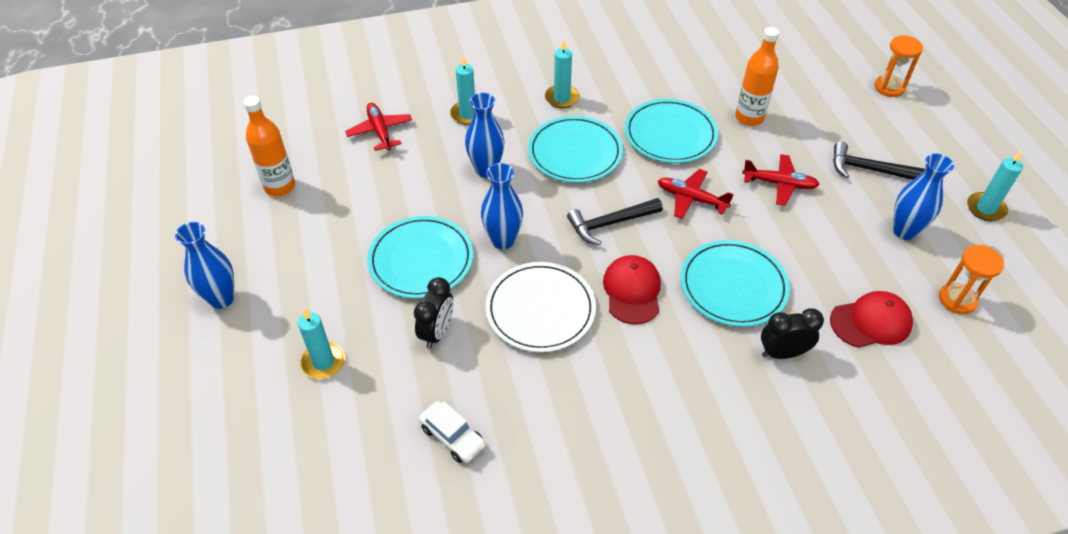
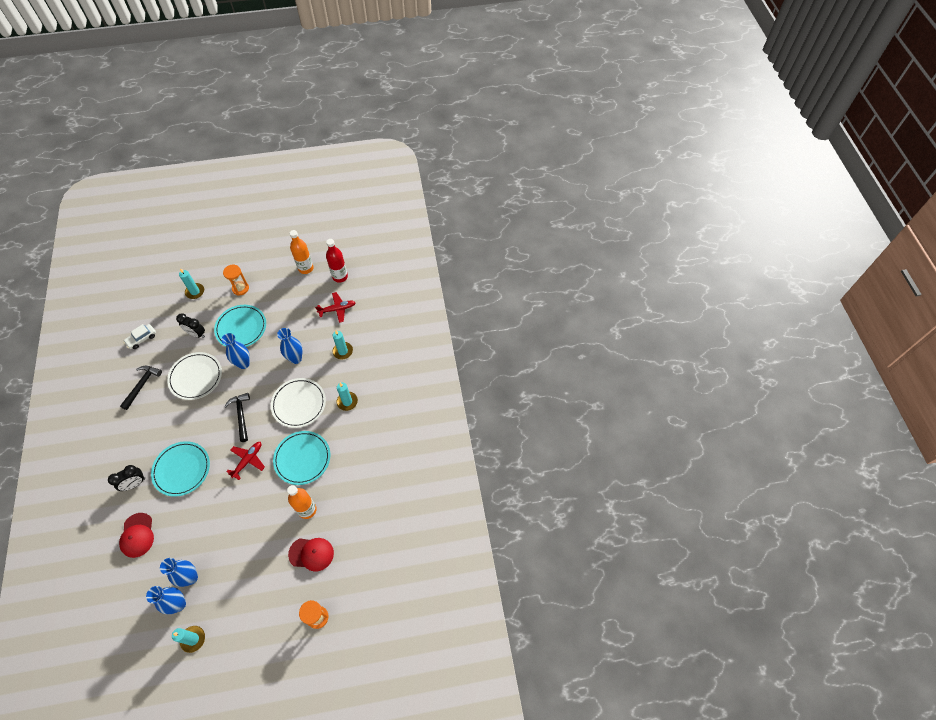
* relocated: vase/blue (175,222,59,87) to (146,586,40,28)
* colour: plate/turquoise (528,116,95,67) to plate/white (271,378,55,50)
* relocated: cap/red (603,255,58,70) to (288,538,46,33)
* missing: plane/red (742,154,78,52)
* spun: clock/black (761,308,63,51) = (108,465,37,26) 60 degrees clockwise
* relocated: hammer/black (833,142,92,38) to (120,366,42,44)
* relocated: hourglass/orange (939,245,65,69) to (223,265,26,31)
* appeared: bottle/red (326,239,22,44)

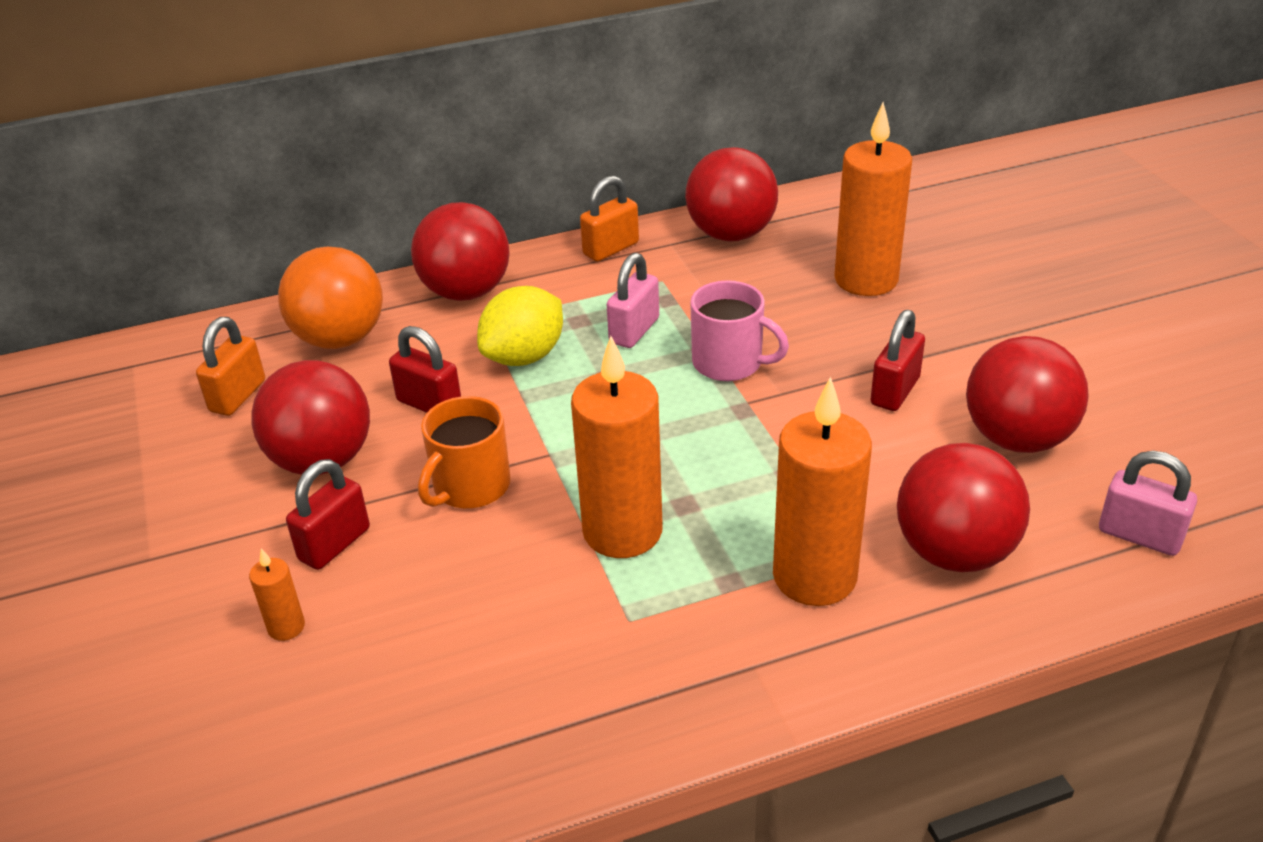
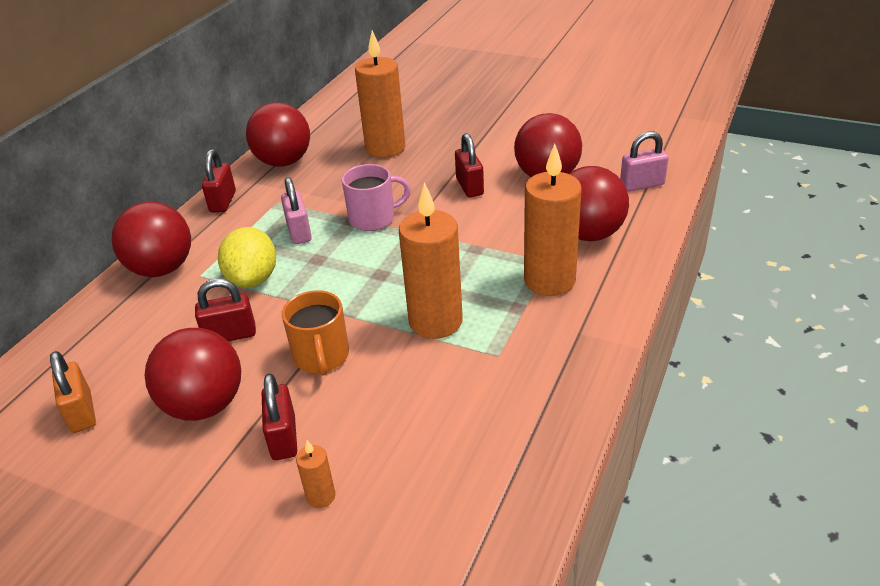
* missing: ball/orange (278,247,105,102)
* colour: padlock/orange (580,176,59,86) to padlock/red (202,149,34,63)

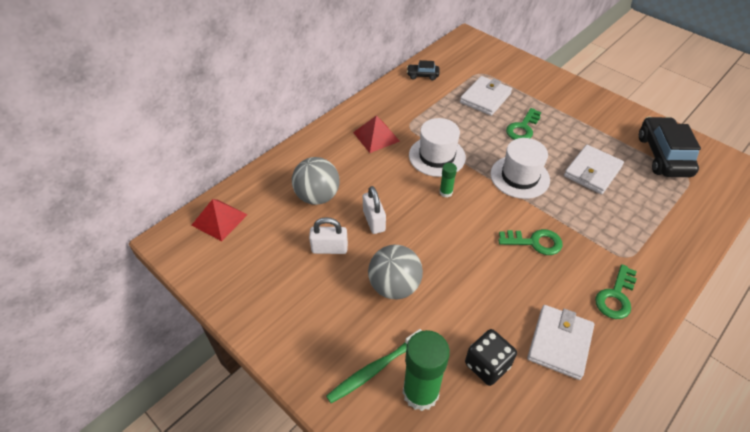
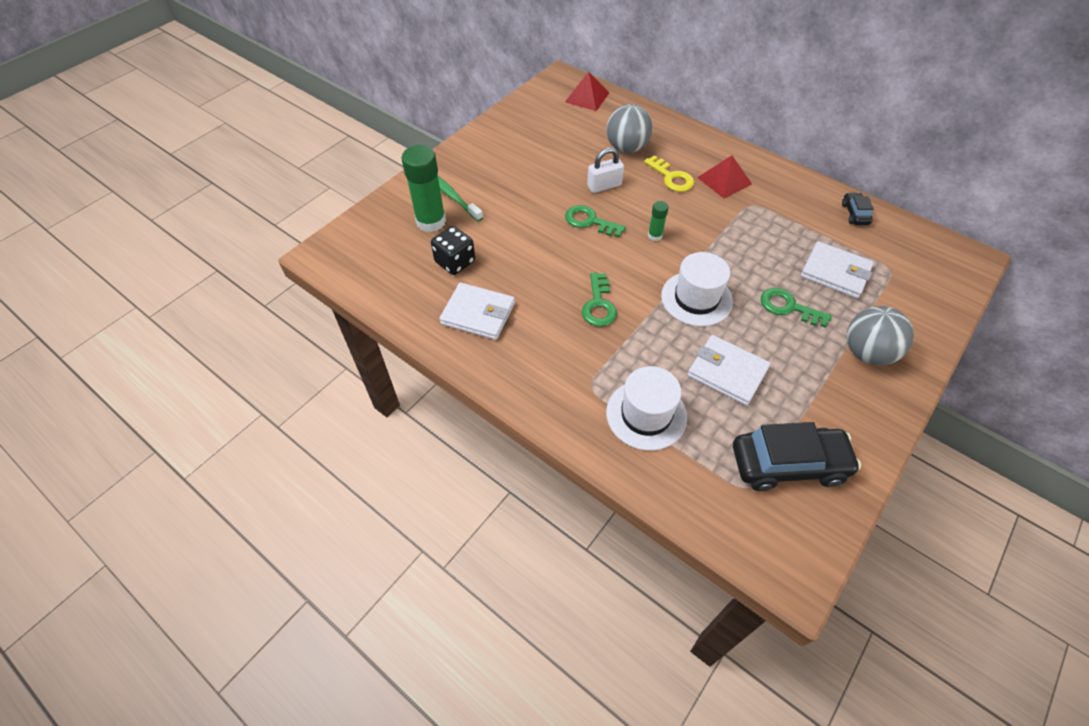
* missing: padlock/white (309,217,39,37)
* relocated: ball/grey (368,245,55,54) to (847,306,67,59)
* relocated: hat/white (409,118,57,59) to (606,366,81,85)
* relocated: key/green (595,264,42,55) to (565,205,61,32)
* appeared: key/yellow (644,155,50,37)

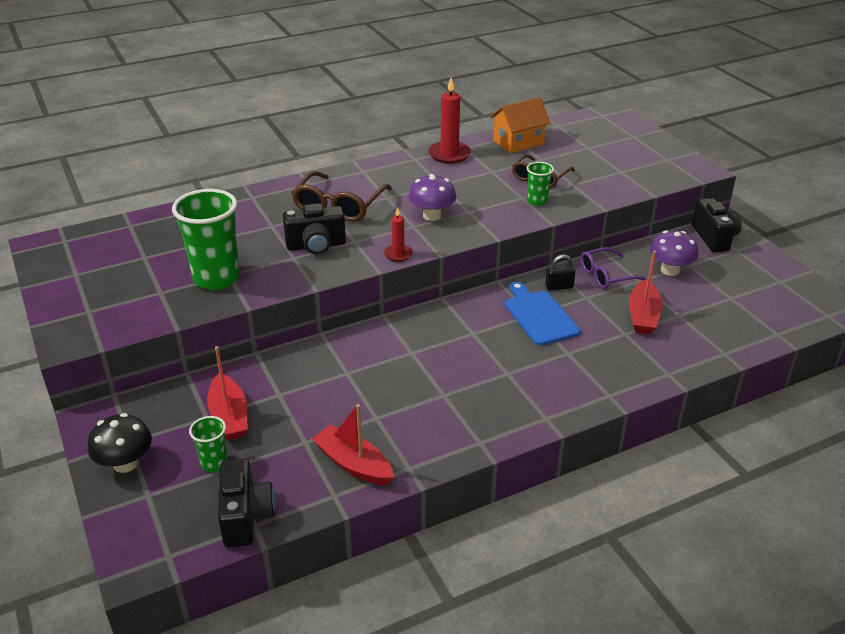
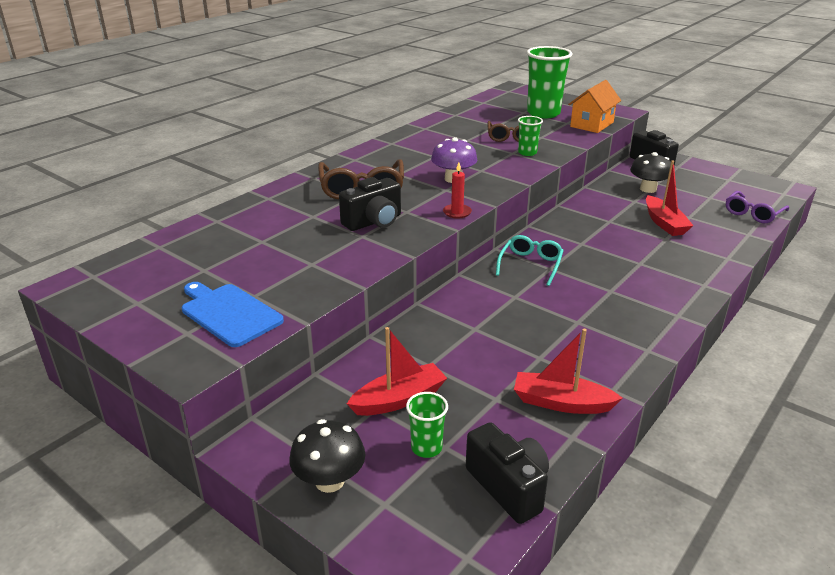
* relocated: cup/green (172,189,68,101) to (527,46,45,72)
* spun: boat/red (207,346,41,95) = (347,327,100,89) 75 degrees counterclockwise
* missing: candle/red (428,78,43,86)
* relocated: house/orange (490,97,61,56) to (568,80,53,53)
* relocated: cutting board/blue (505,282,76,64) to (182,282,102,65)
* missing: padlock/black (545,254,31,37)
* relocated: glasses/purple (581,247,67,42) to (726,191,63,32)
* colour: mushroom/purple (650,230,48,46) to mushroom/black (630,152,41,41)
* appeared: glasses/turquoise (496,235,68,51)

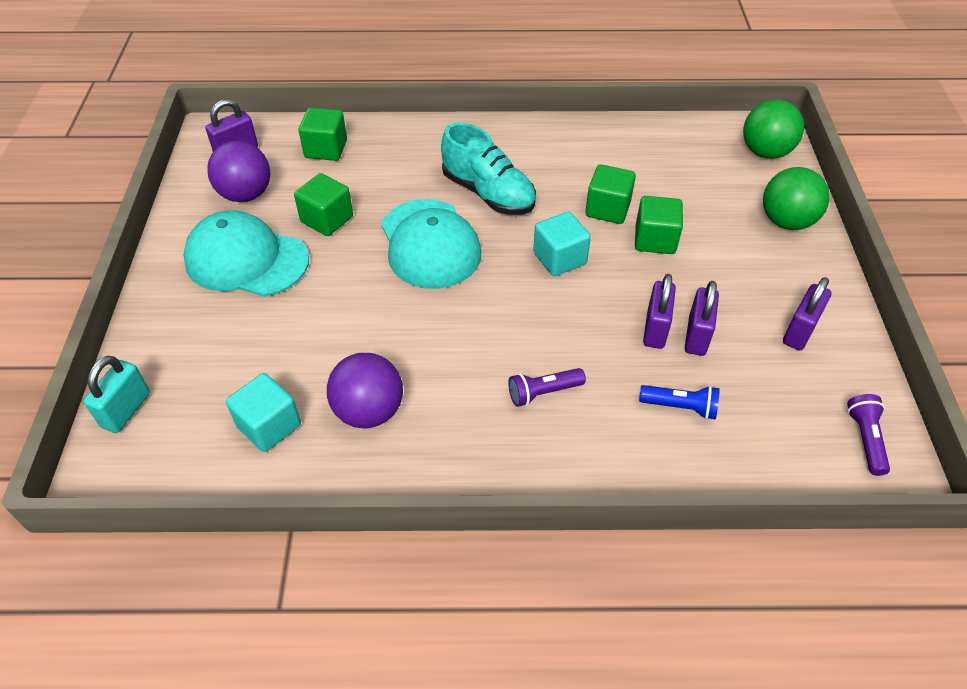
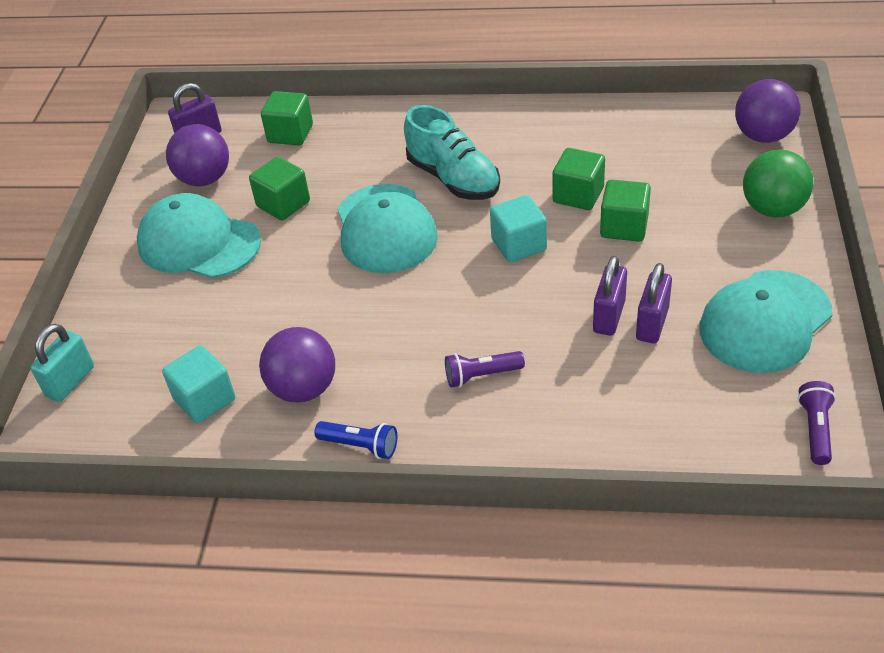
* relocated: flashlight/blue (639,385,81,35) to (315,421,82,38)
* colour: ball/green (743,100,61,59) to ball/purple (735,79,66,64)
* exchanged: padlock/purple (783,277,49,73) to cap/turquoise (699,270,134,103)

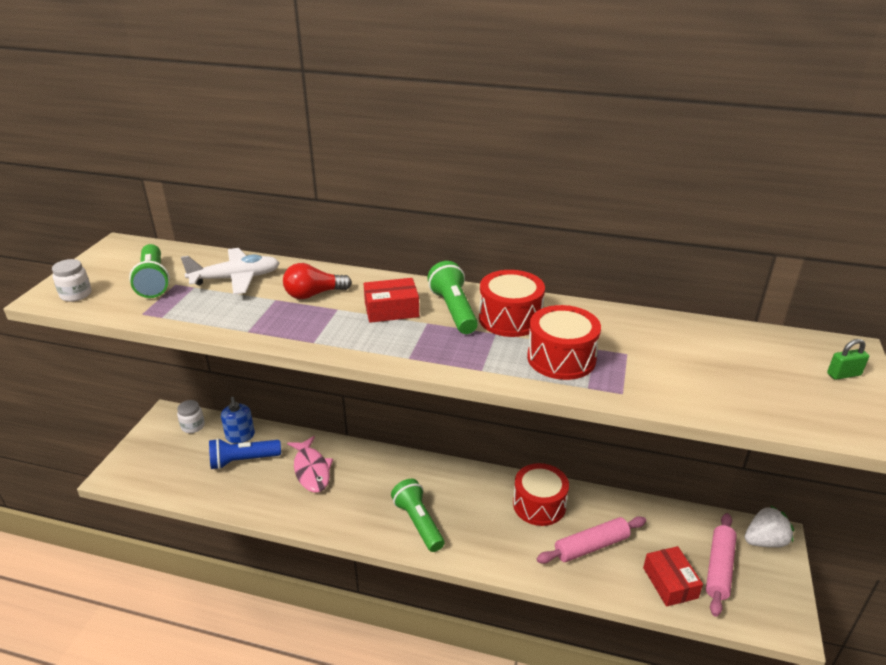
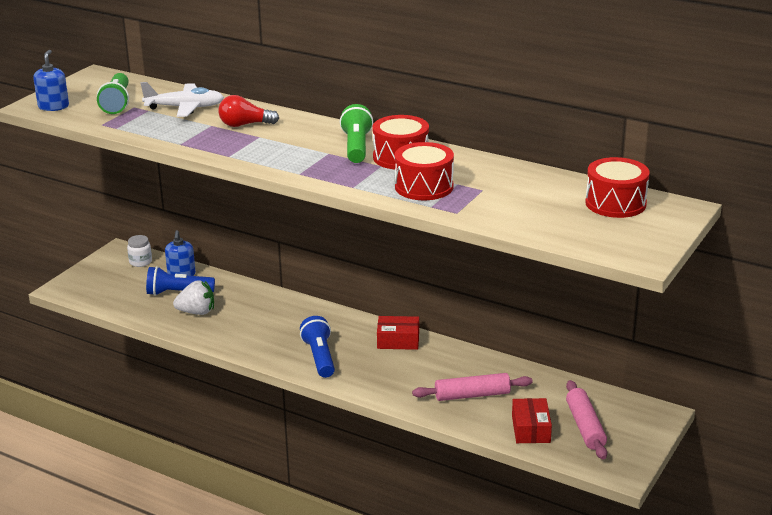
* exchanged: jar/white (52,259,39,43) to soap dispenser/blue (33,50,36,61)
* missing: fish/pink (287,436,46,57)
* relocated: box/red (364,278,55,45) to (377,316,42,34)
* colour: flashlight/green (391,479,53,73) to flashlight/blue (300,316,35,62)
* relocated: drum/red (513,463,56,63) to (585,157,65,61)
* spun: rolling pin/pink (706,513,31,104) = (566,380,41,80) 45 degrees counterclockwise
* relocated: strawberry/white (745,505,49,43) to (173,280,41,35)
* missing: padlock/green (827,339,42,41)

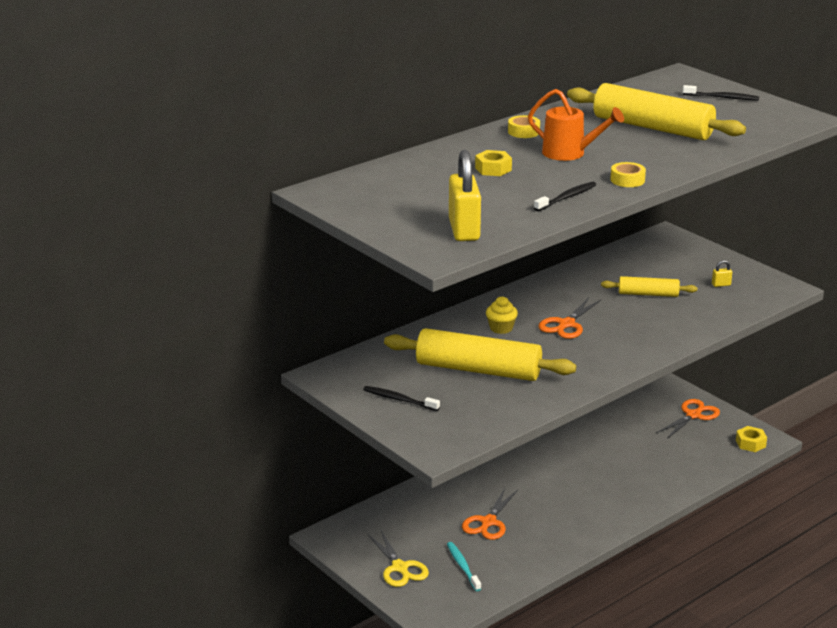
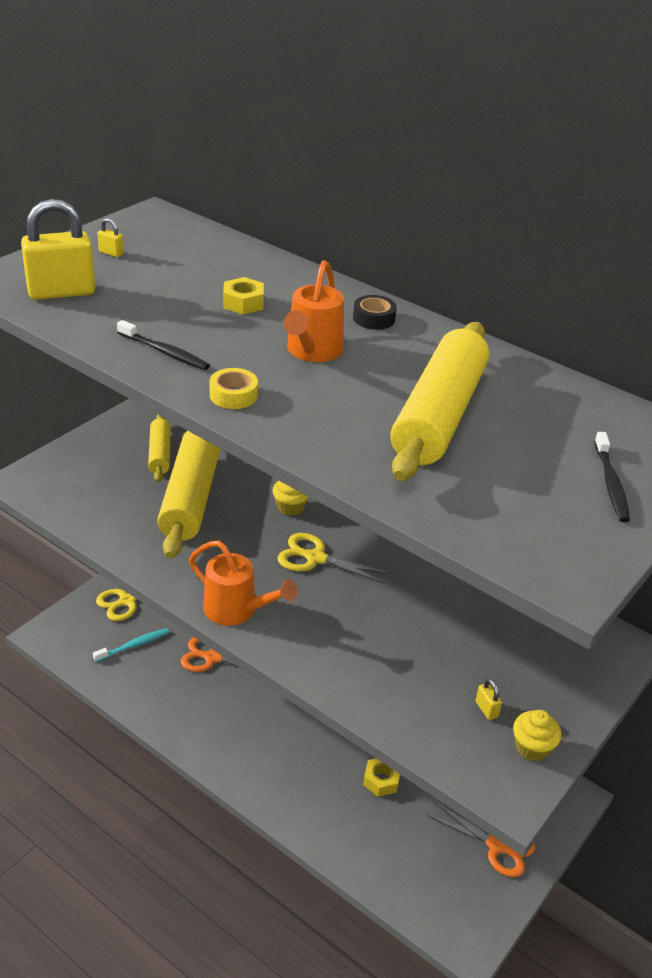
* missing: toothbrush/black (363,386,77,25)
* colour: tape/yellow (508,115,32,23) to tape/black (353,295,44,35)
* colour: scissors/orange (538,297,64,42) to scissors/yellow (278,533,114,51)
* relocated: rolling pin/yellow (601,276,96,21) to (148,415,23,67)
* relocated: nut/yellow (736,426,31,26) to (363,759,37,38)
* appeared: padlock/yellow (97,218,27,39)
* appeared: watering can/orange (189,540,109,86)
* appeared: cupcake/yellow (513,710,48,51)

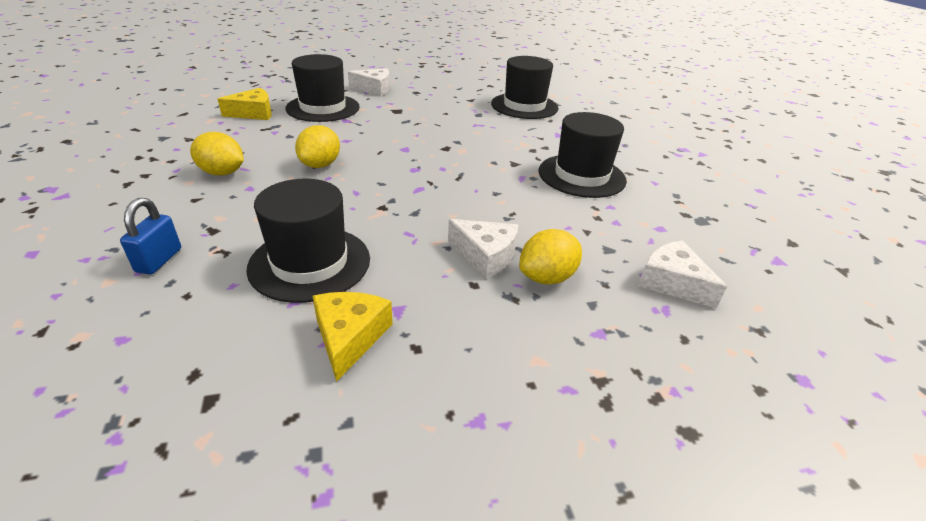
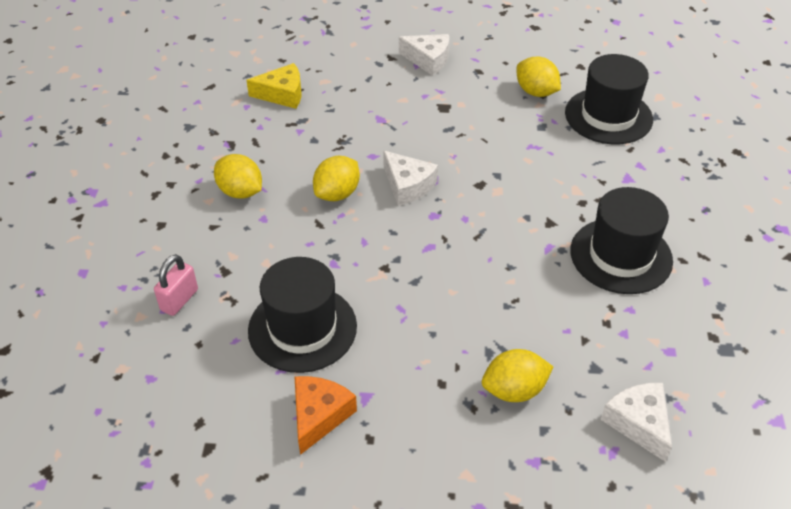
* colour: padlock/blue (120,198,61,77) to padlock/pink (154,254,44,62)
* missing: hat/black (285,54,75,68)
* colour: cheese/yellow (312,292,81,90) to cheese/orange (294,376,63,79)
* relocated: cheese/white (448,219,70,60) to (383,151,55,55)
* appeared: lemon/yellow (517,57,44,40)

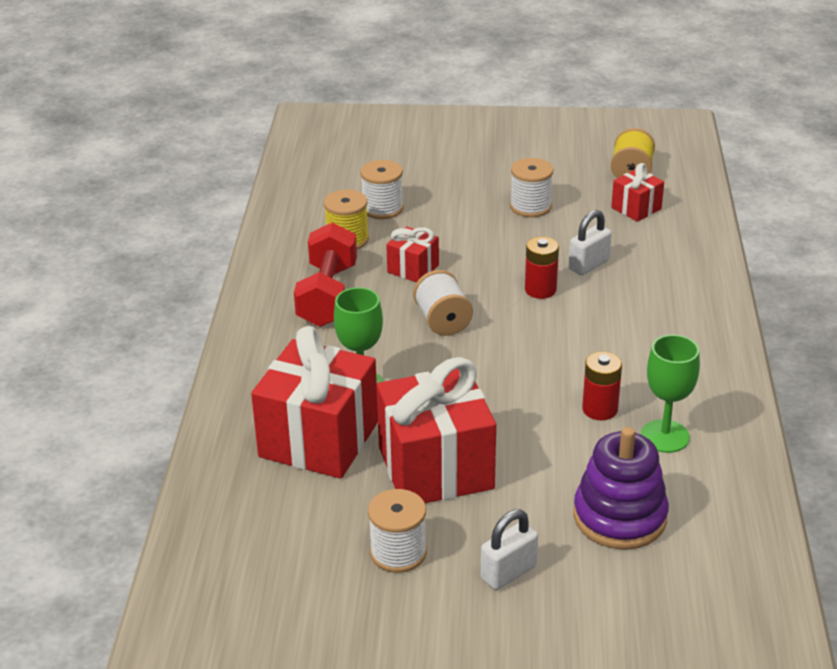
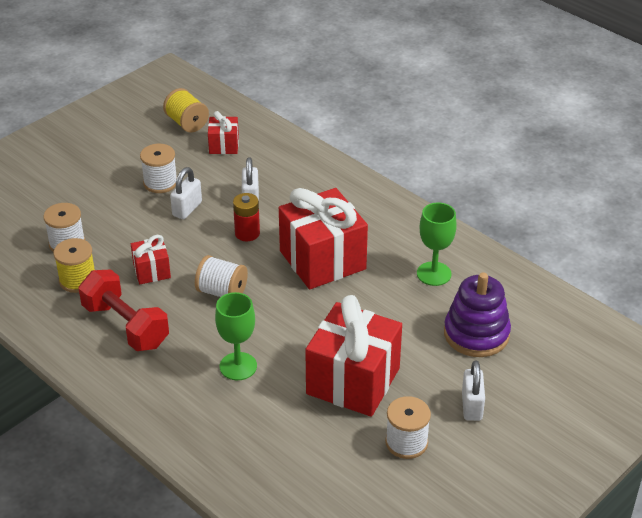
* relocated: gift/red (251,326,127,153) to (279,188,89,101)
* missing: battery/red (582,352,40,68)
* appeared: padlock/white (170,167,32,52)

